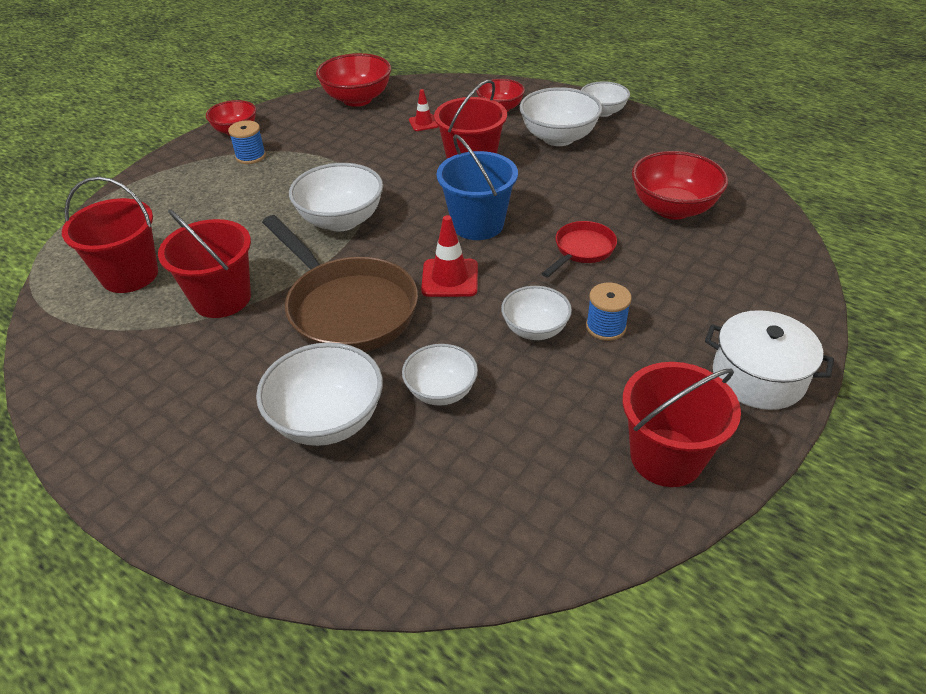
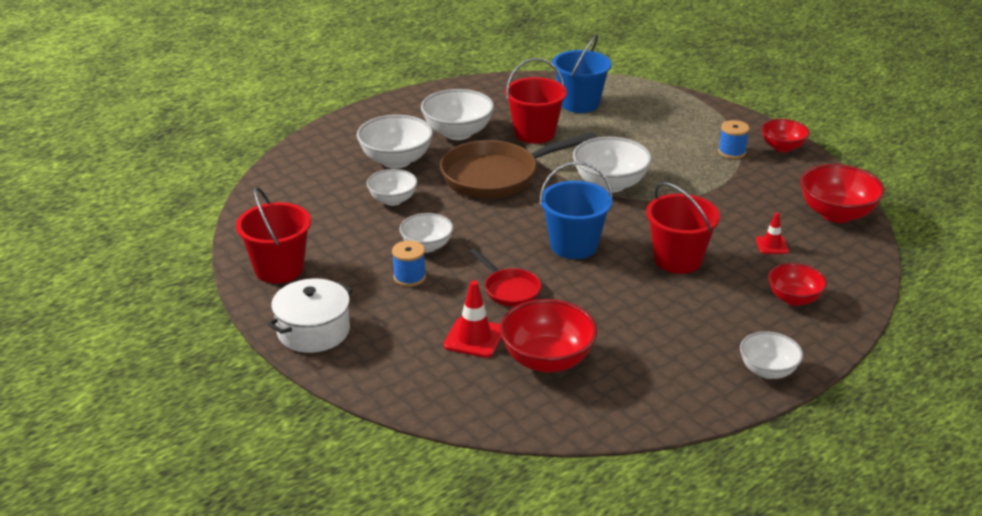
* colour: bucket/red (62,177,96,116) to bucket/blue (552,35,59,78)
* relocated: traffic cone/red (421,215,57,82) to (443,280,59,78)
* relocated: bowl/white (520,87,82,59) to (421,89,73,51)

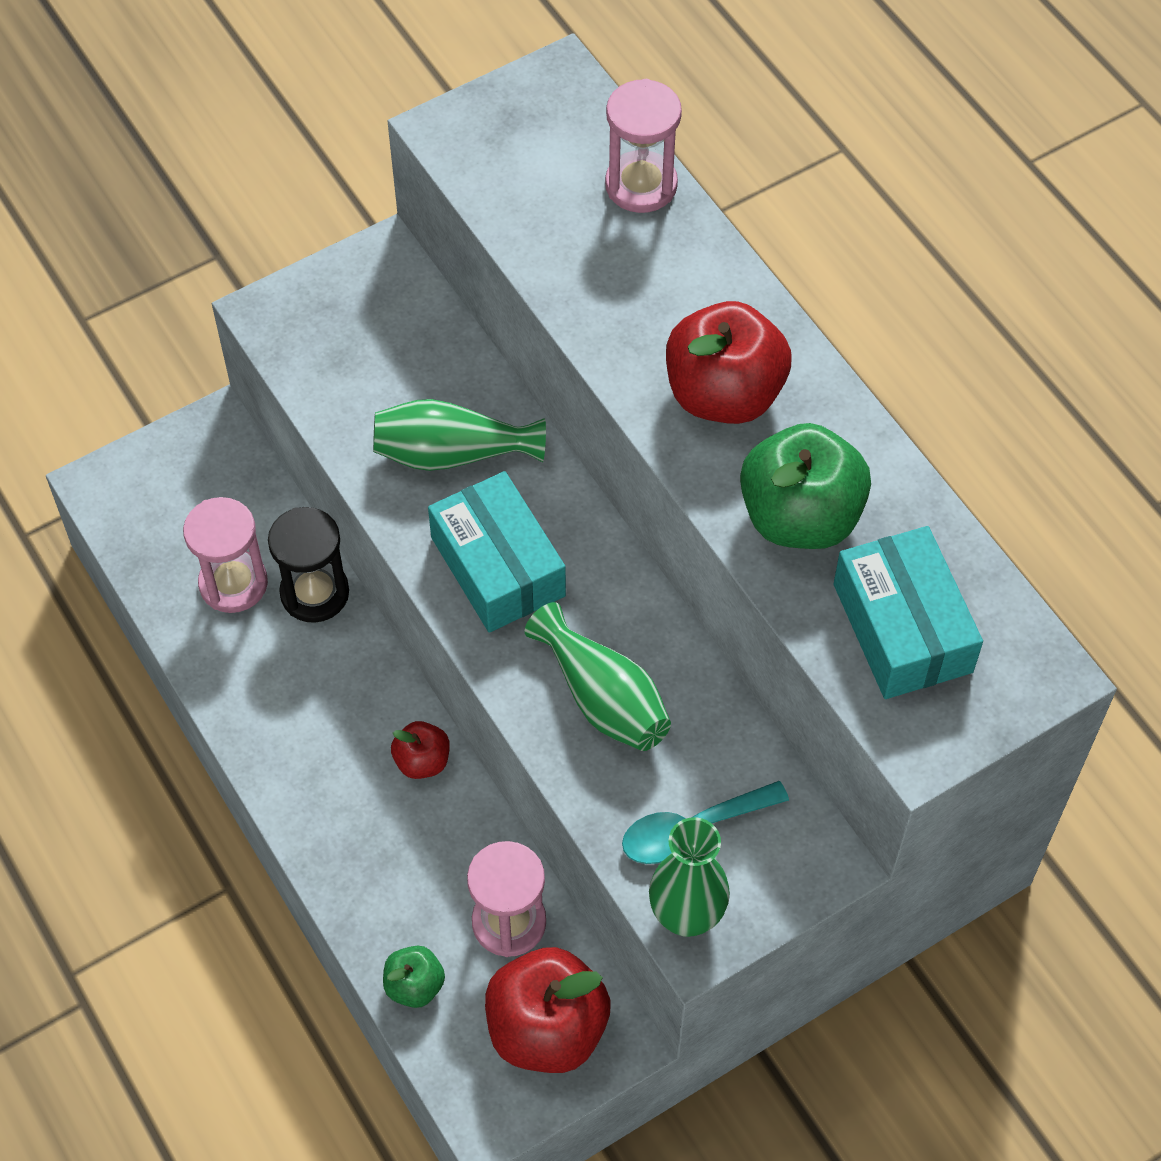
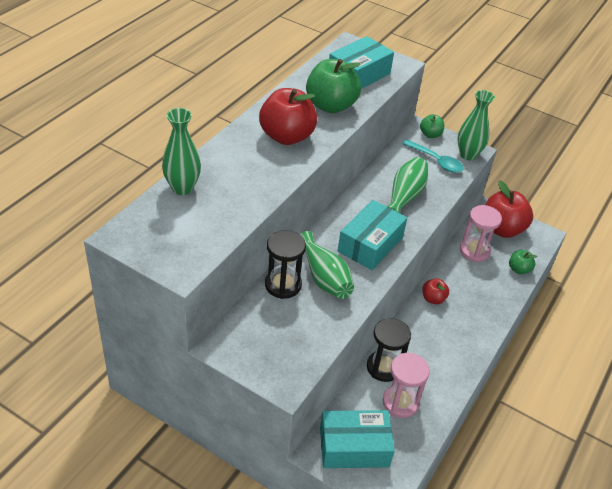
* exchanged: hourglass/pink (605,79,77,134) to vase/green (162,108,39,87)
* appeared: hourglass/black (265,230,41,69)
* appeared: box/turquoise (320,410,75,58)
* appeared: apple/green (420,114,24,24)

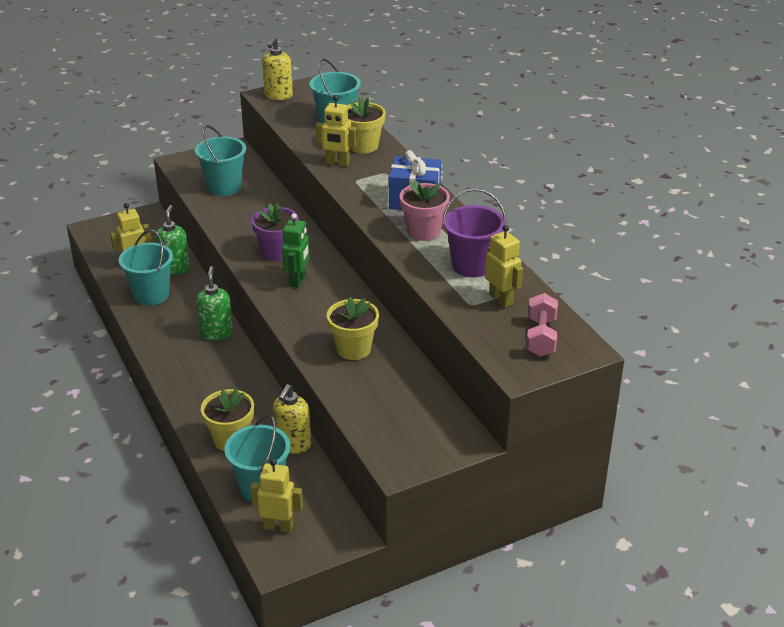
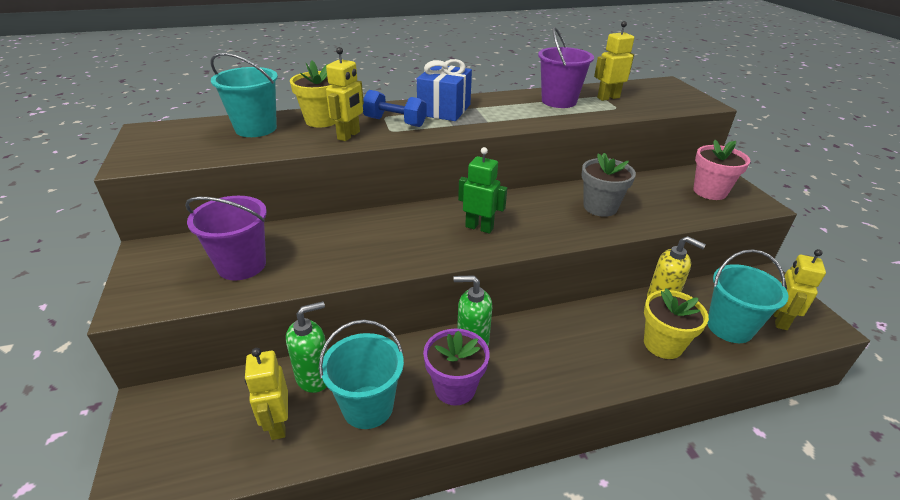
* spun: soap dispenser/green (155,205,35,70) = (286,301,41,92) 135 degrees clockwise
* colour: bucket/turquoise (195,125,51,71) to bucket/purple (185,196,82,84)
* relocated: flower pot/purple (252,203,47,58) to (423,328,66,78)
* missing: soap dispenser/yellow (262,37,31,63)
* colour: flower pot/yellow (327,297,52,63) to flower pot/grey (581,153,55,64)
* relocated: flower pot/pink (399,180,51,61) to (693,140,57,60)
* missing: dumbbell/pink (526,293,32,64)
* appeared: dumbbell/blue (363,90,64,37)

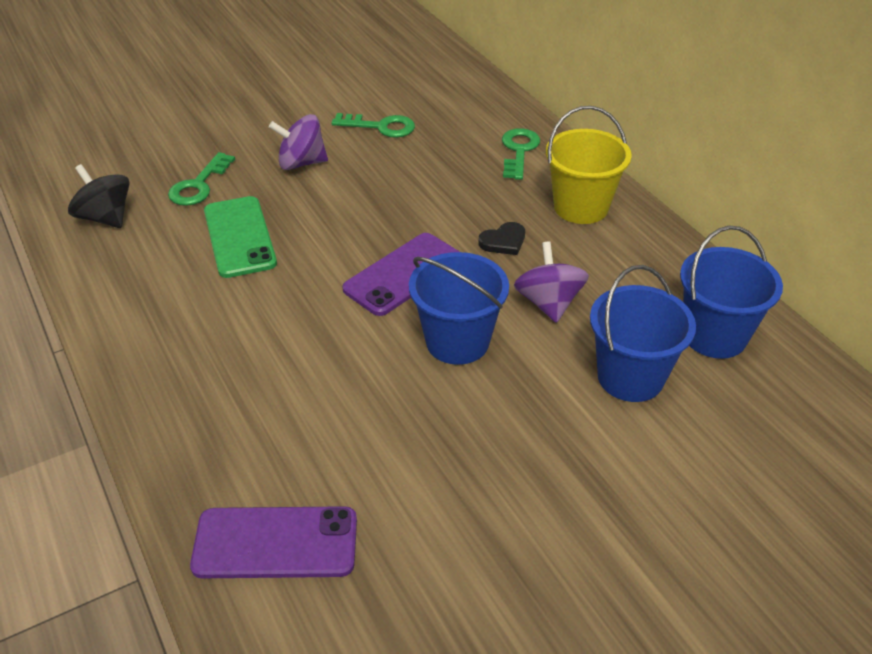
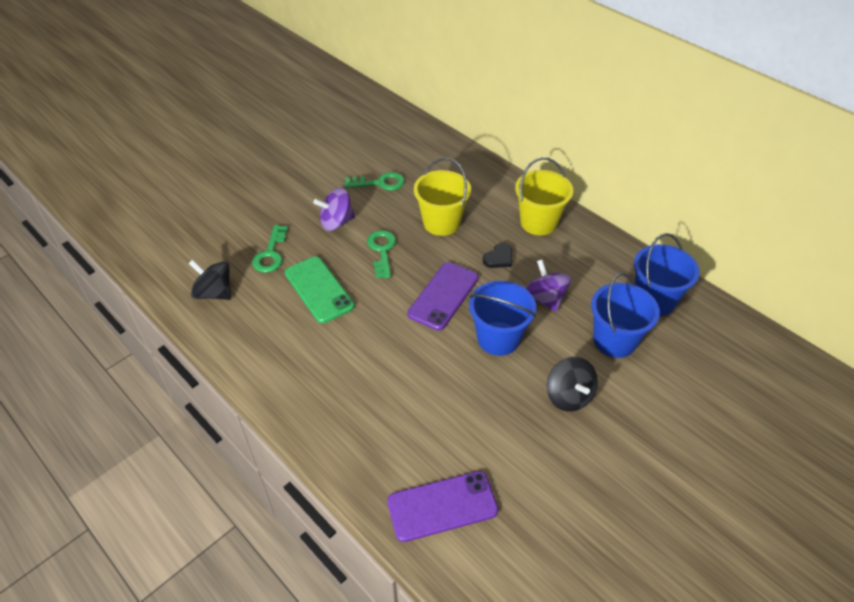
* relocated: key/green (502,128,38,52) to (367,230,29,48)
* appeared: bucket/yellow (414,158,57,78)
* appeared: spinning top/black (547,357,51,55)

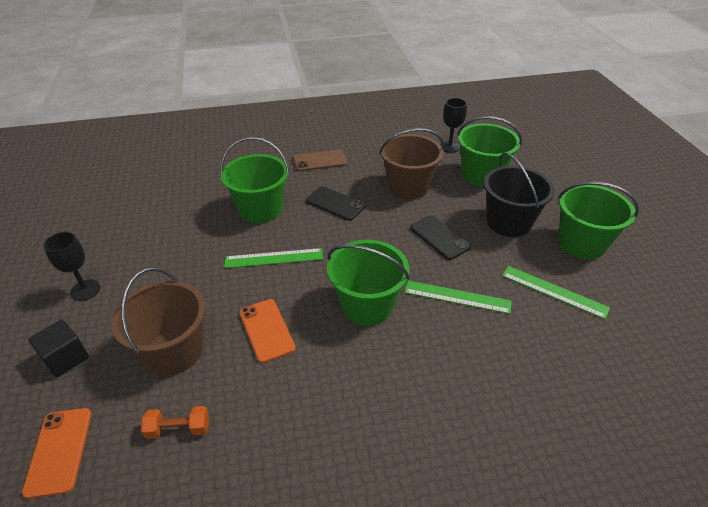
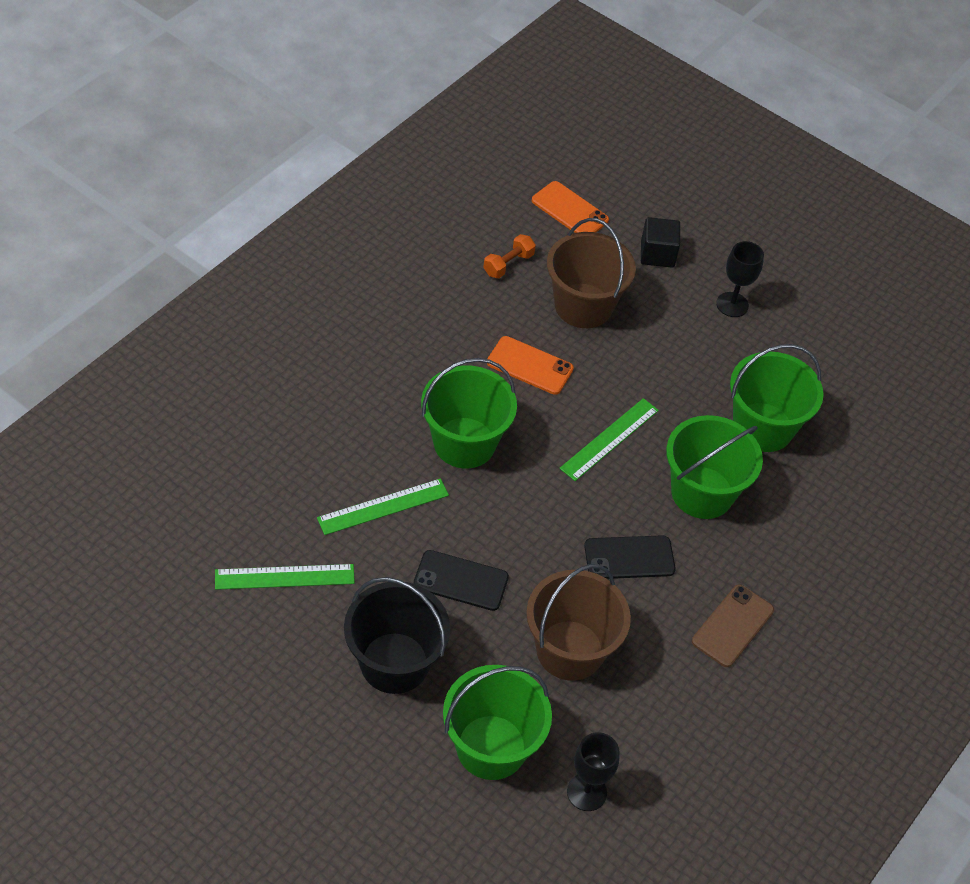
* relocated: bucket/green (558,182,81,77) to (730,344,94,108)

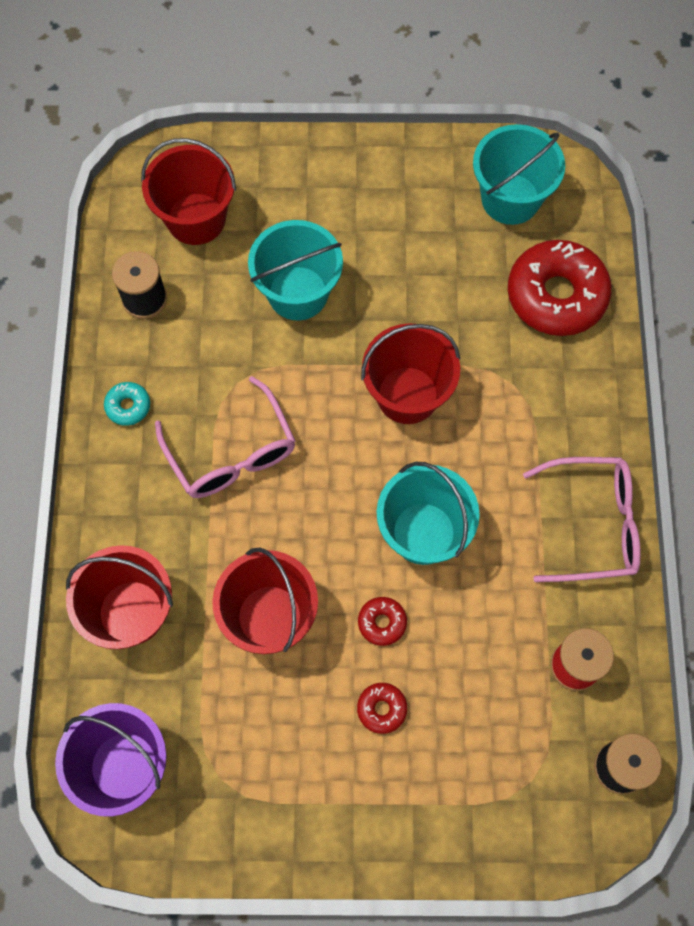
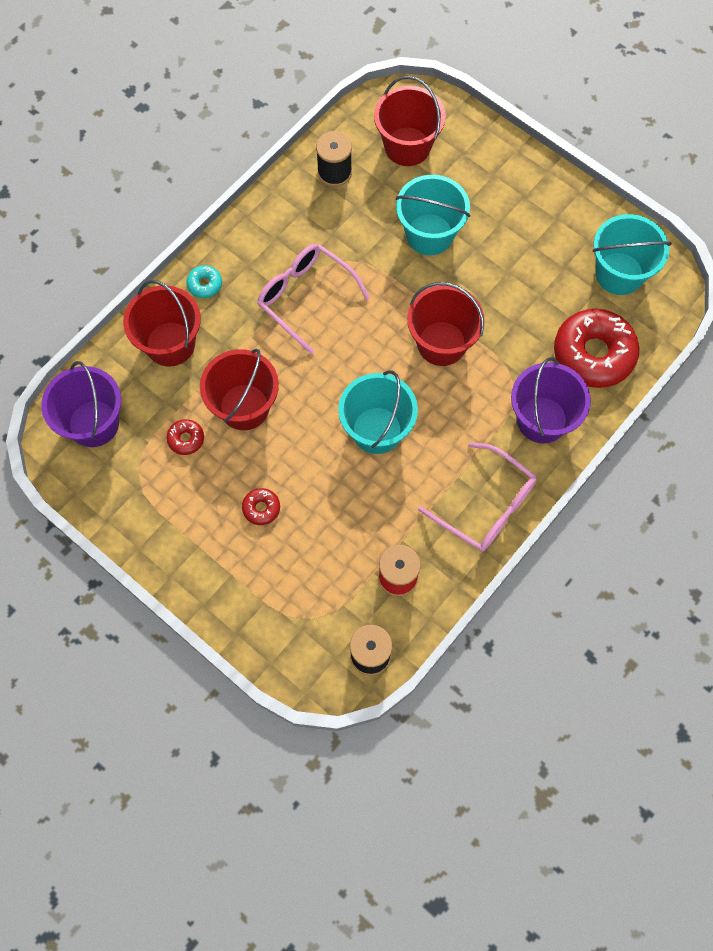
* relocated: donut/turquoise (104,382,46,44) to (186,265,36,33)
* spun: glasses/pink (155,376,141,122) = (257,244,113,110) 120 degrees clockwise
* relocated: donut/red (358,597,49,49) to (166,419,38,36)
* appeared: bucket/purple (511,357,80,86)

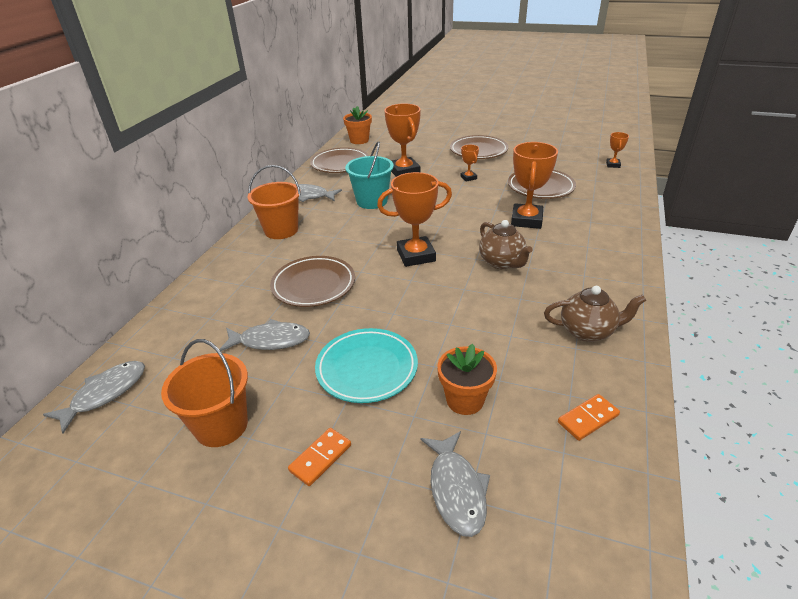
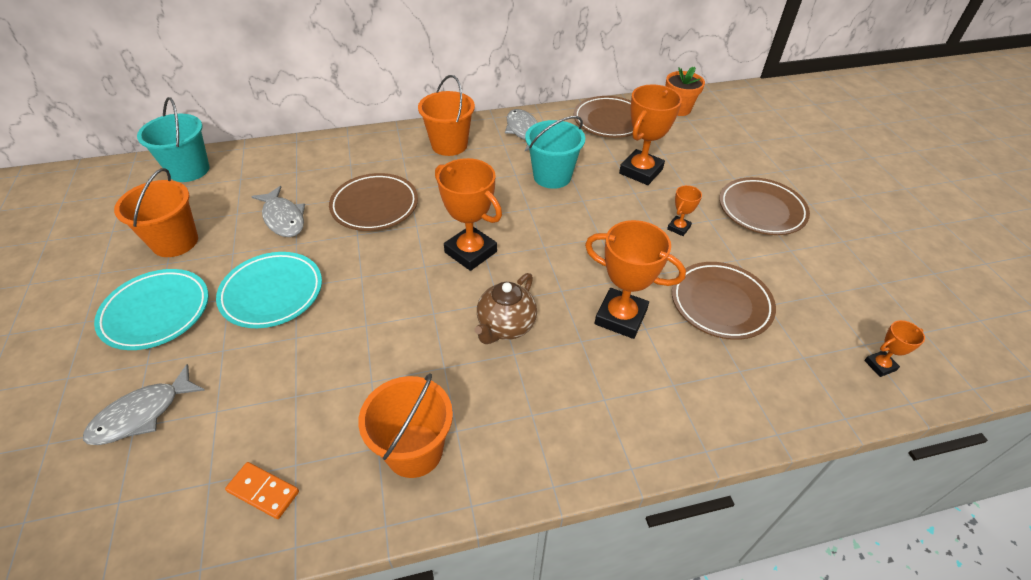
* exchanged: fish/grey (43,361,102,72) to bucket/turquoise (137,97,73,85)
* exchanged: domino/orange (288,428,63,58) to plate/turquoise (94,269,115,81)
* missing: flower pot/orange (437,344,60,71)
* spun: trophy/orange (511,142,47,87) = (585,220,101,119) 45 degrees clockwise
* exchanged: teapot/brown (544,286,102,56) to bucket/orange (358,373,95,105)

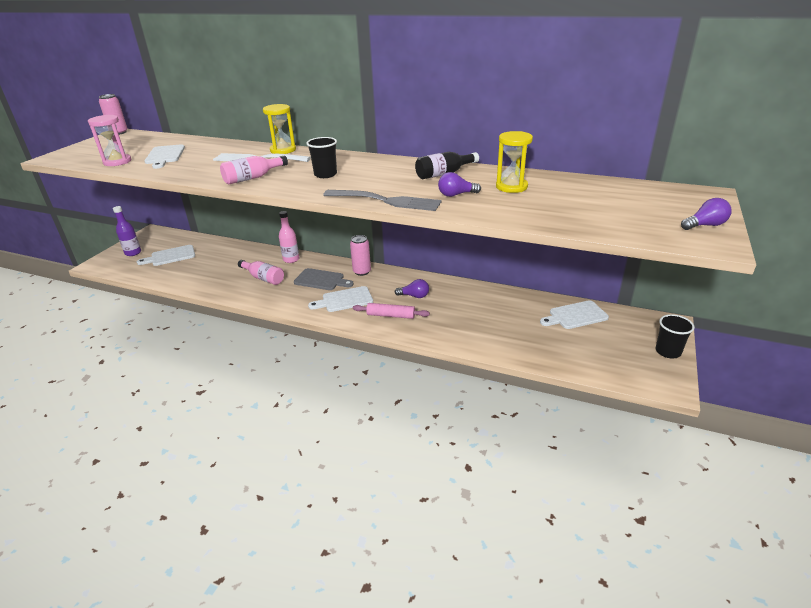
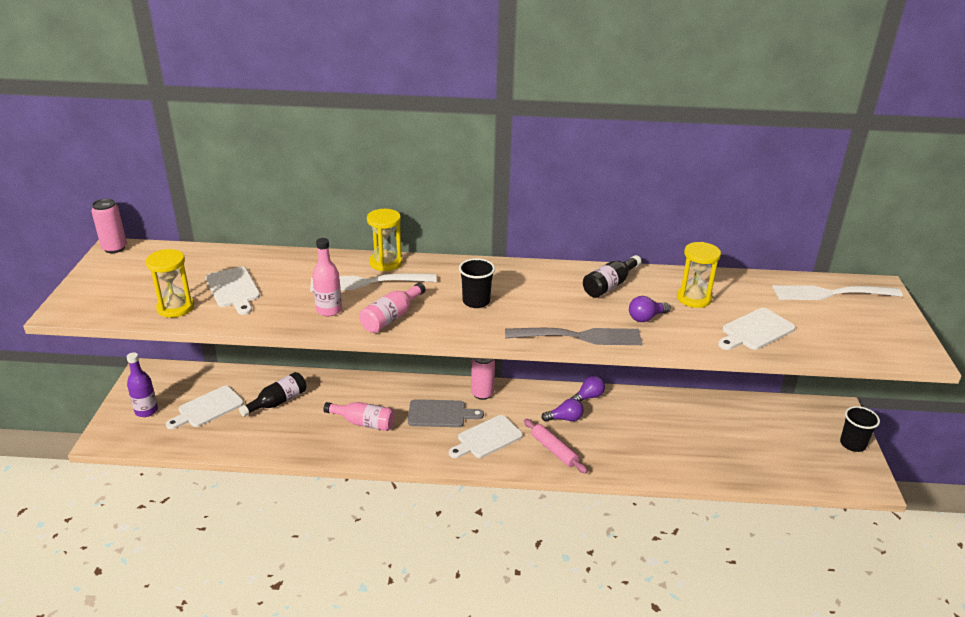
* colour: hourglass/pink (88,115,43,51) to hourglass/yellow (146,249,48,69)
* relocated: bottle/pink (279,211,20,52) to (312,238,30,78)
* spun: rolling pin/pink (353,303,77,16) = (524,419,64,55) 60 degrees clockwise
* relocated: cutting board/white (540,300,69,29) to (718,308,77,42)
* relocated: light bulb/purple (681,198,51,32) to (571,376,34,26)
* appeared: bottle/black (239,372,67,45)
* appeared: fork/white (772,285,131,15)

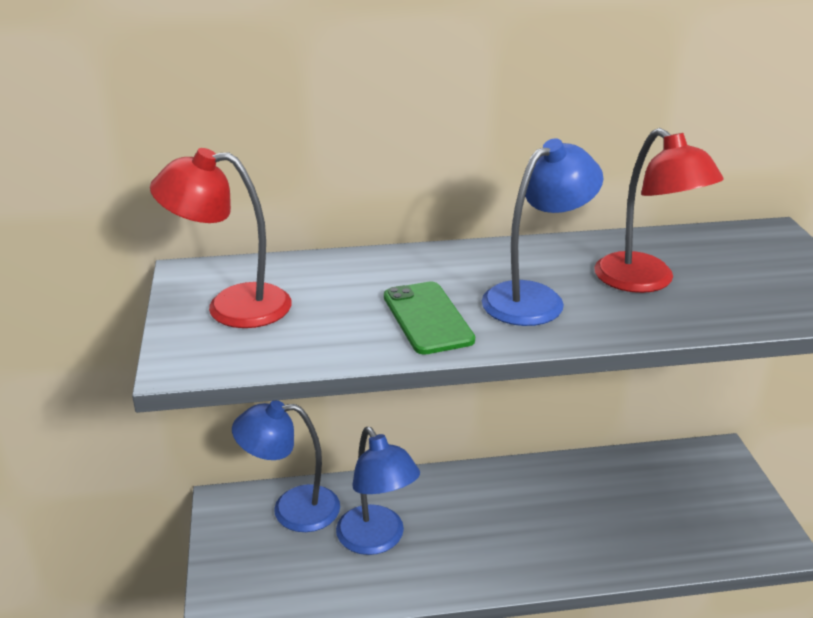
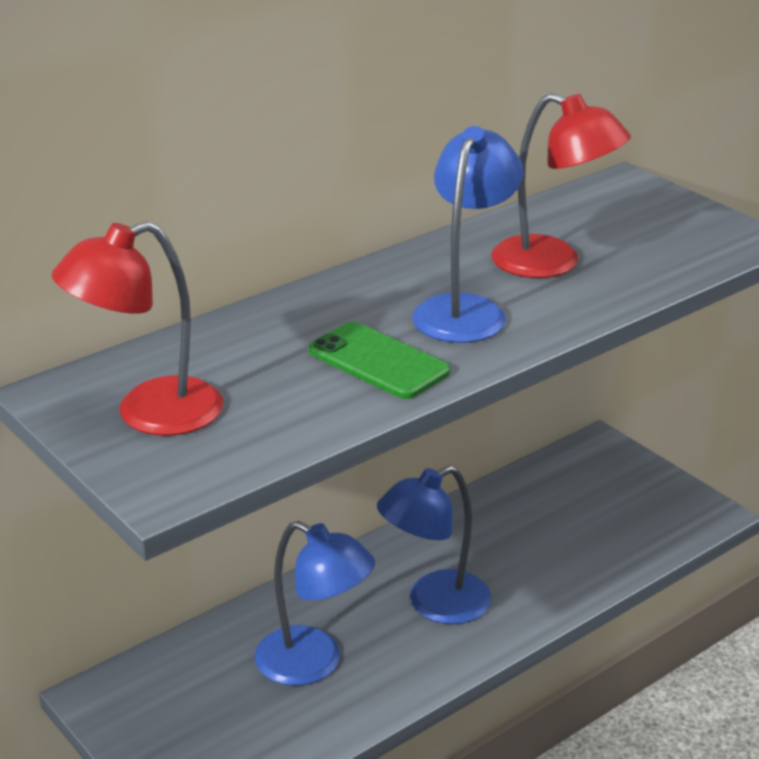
* relocated: lamp/blue (232,400,108,132) to (377,466,114,158)

